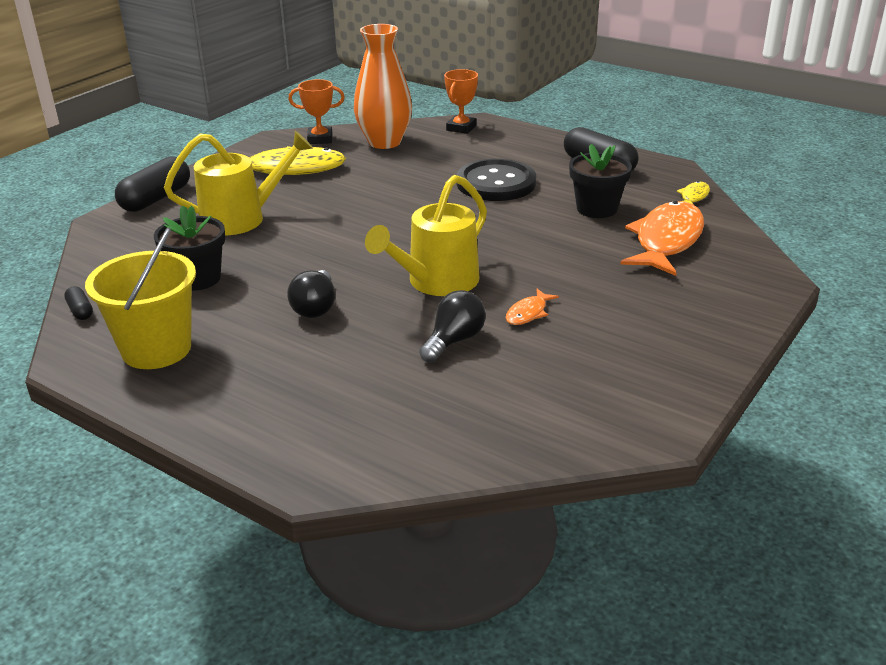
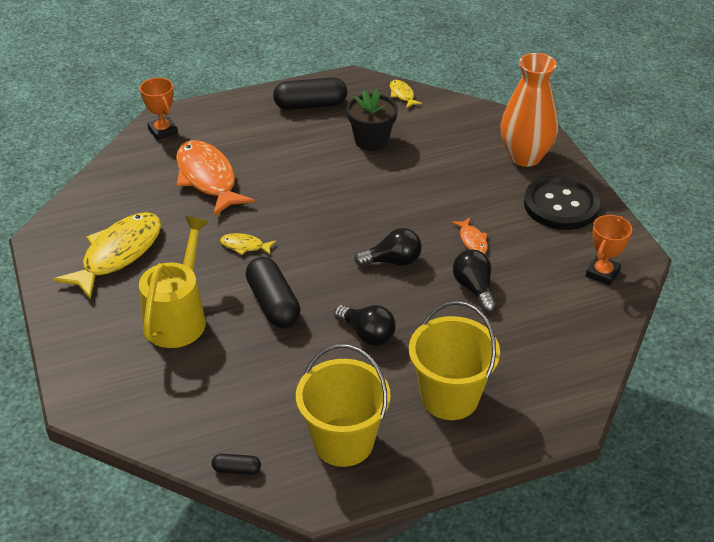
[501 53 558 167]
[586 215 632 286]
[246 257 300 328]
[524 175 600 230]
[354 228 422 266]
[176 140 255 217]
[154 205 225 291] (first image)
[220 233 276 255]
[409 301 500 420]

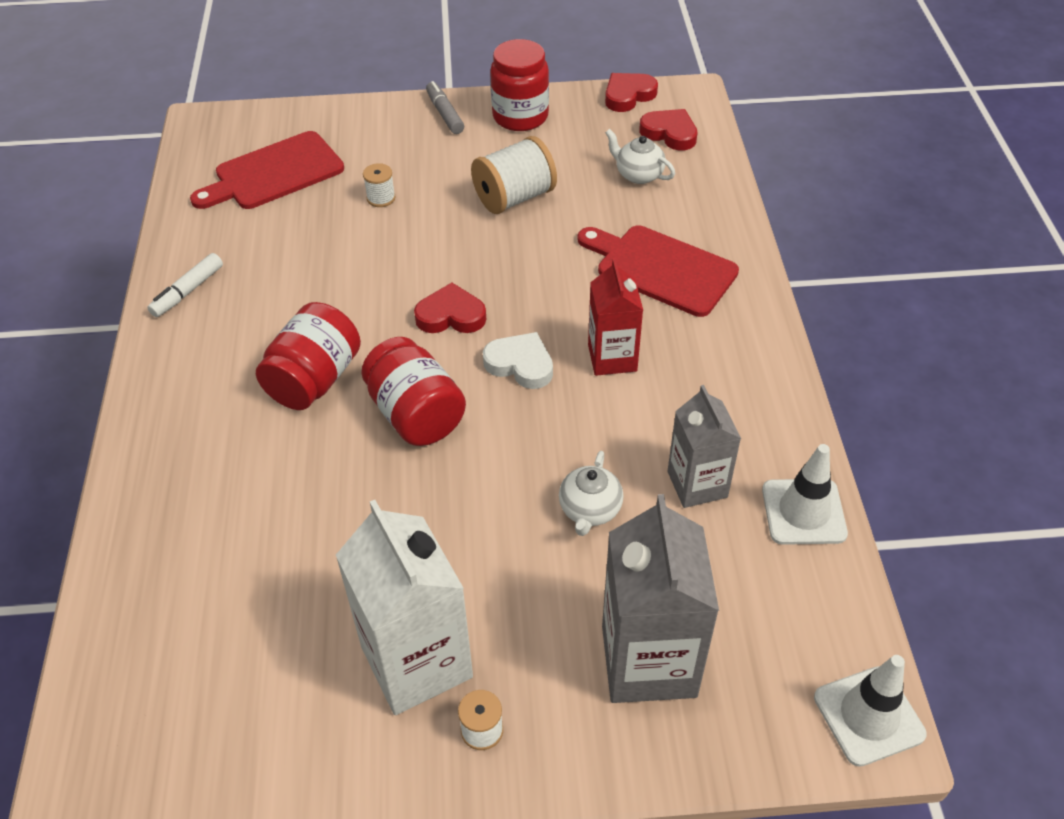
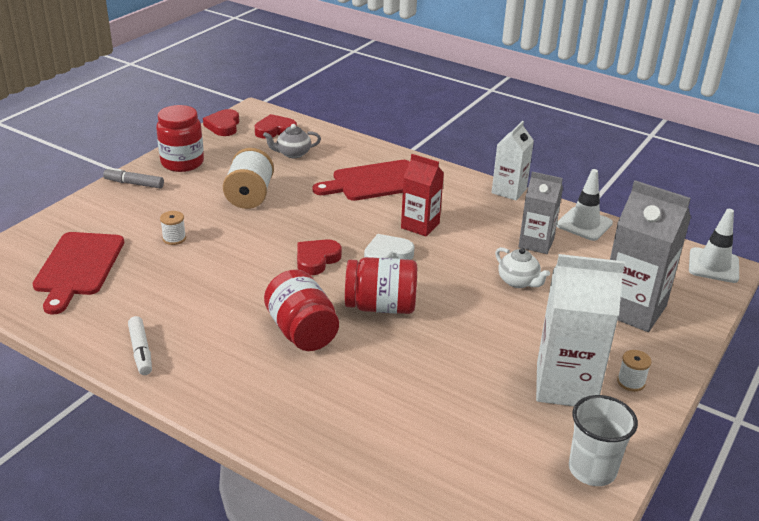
[263 124 321 158]
[491 121 534 201]
[569 395 638 486]

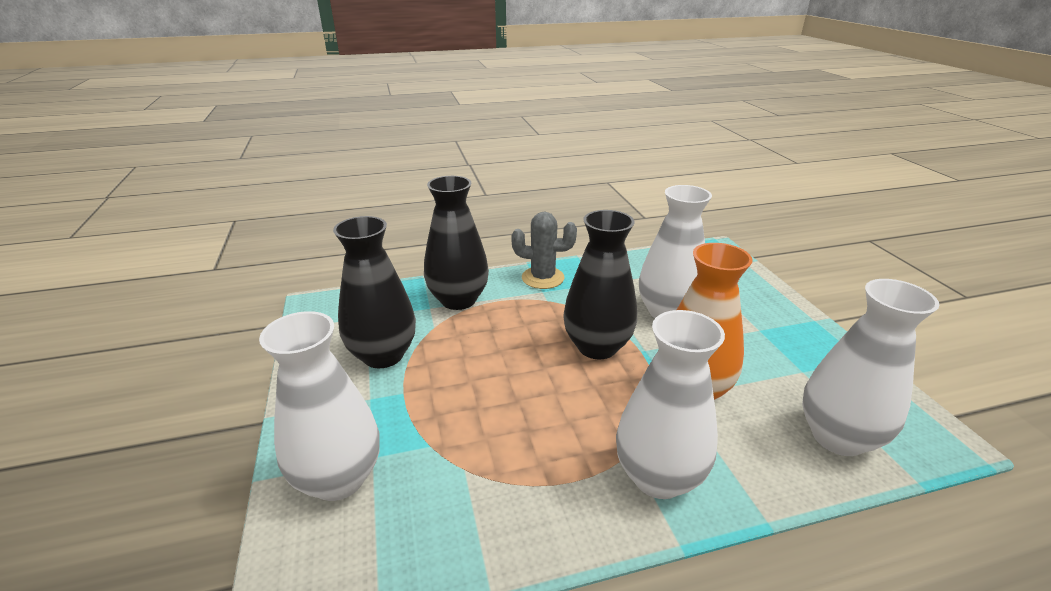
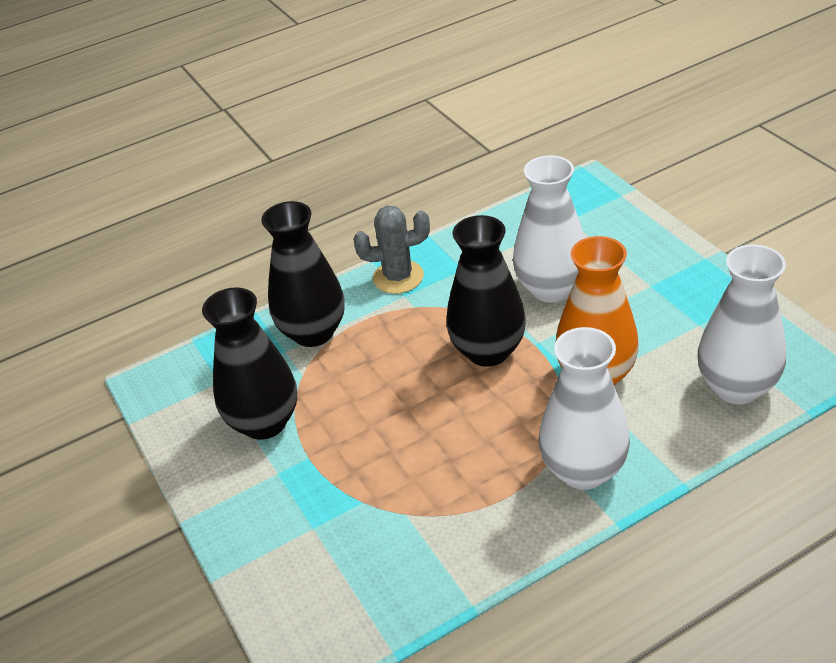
[259 311 380 501] (first image)

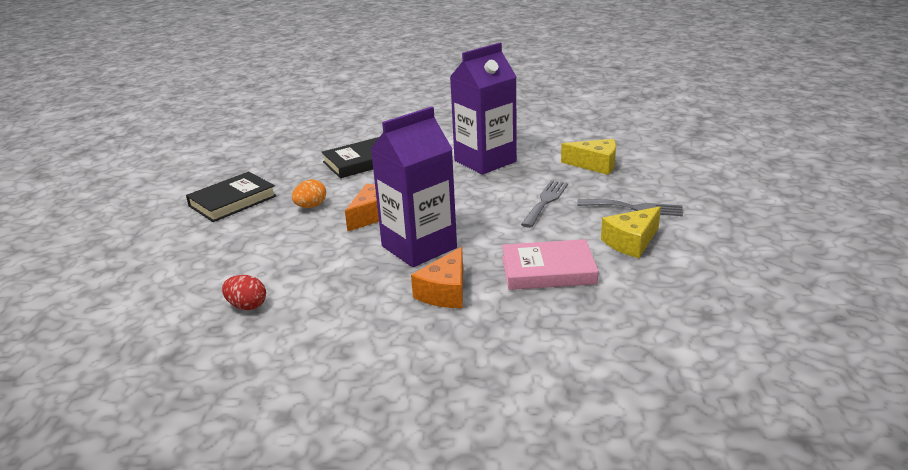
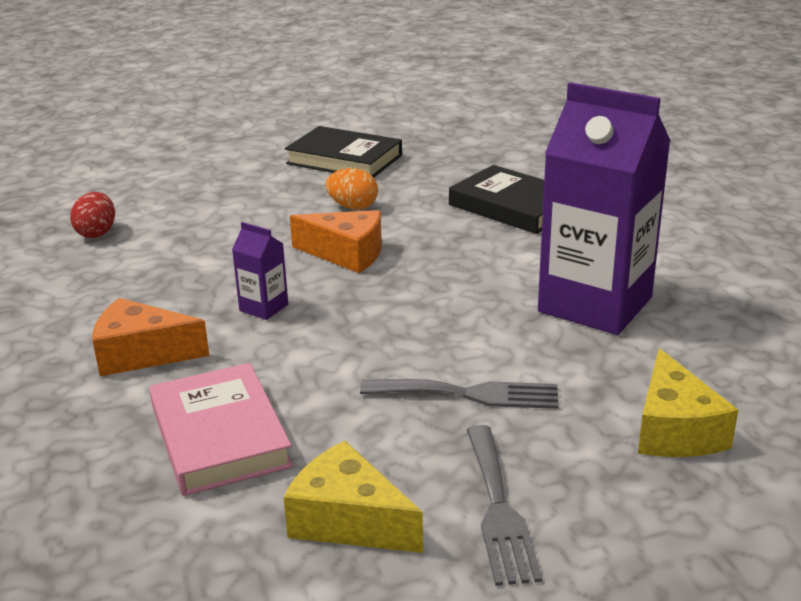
[232 222 288 320]

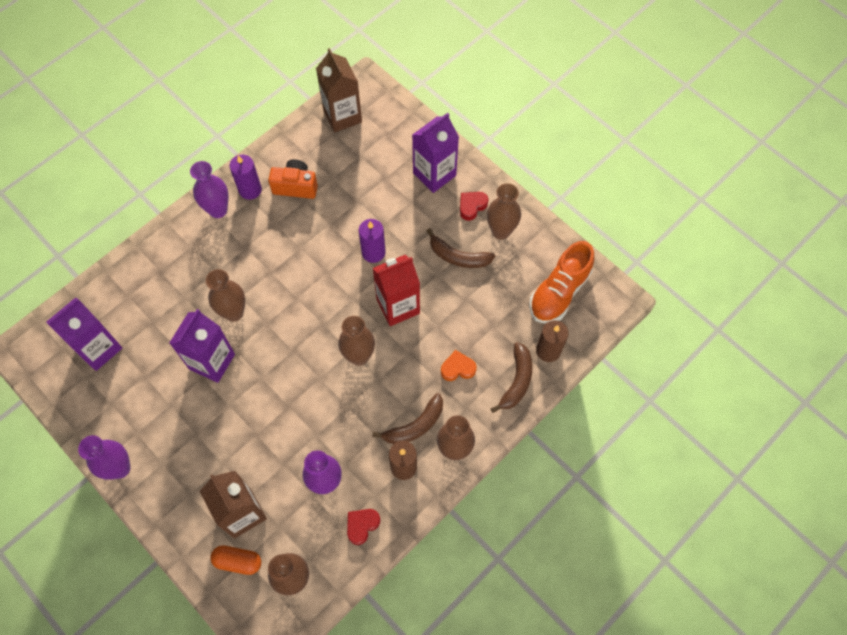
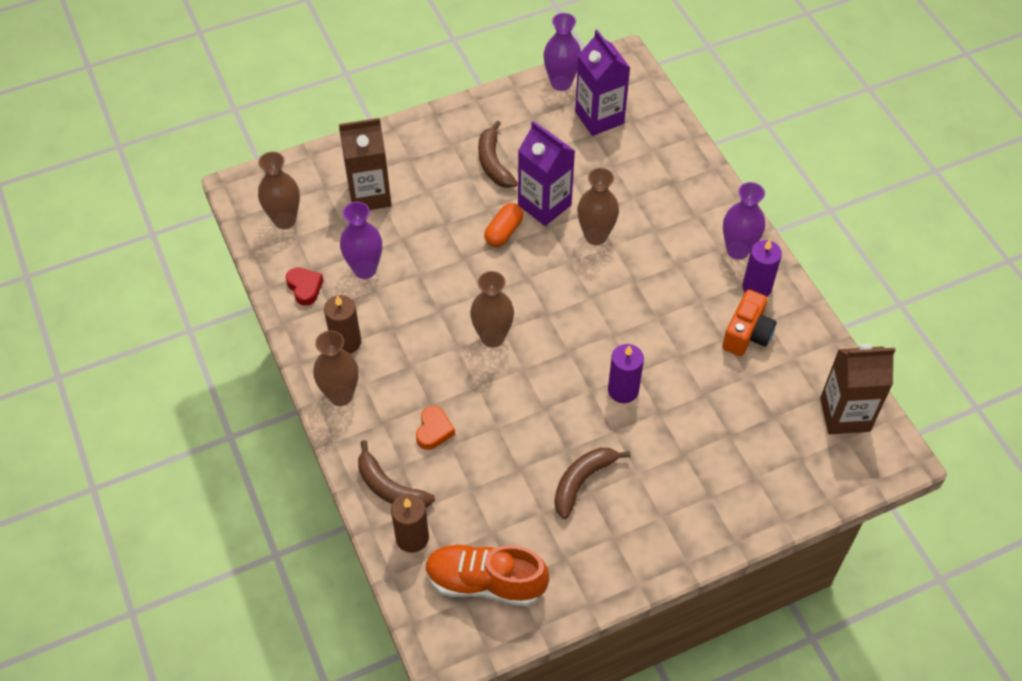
[412 113 459 193] (first image)
[487 183 521 240] (first image)
[460 192 489 221] (first image)
[425 544 549 606]
[373 255 420 326] (first image)
[478 121 518 188]
[543 13 581 91]
[484 203 523 247]

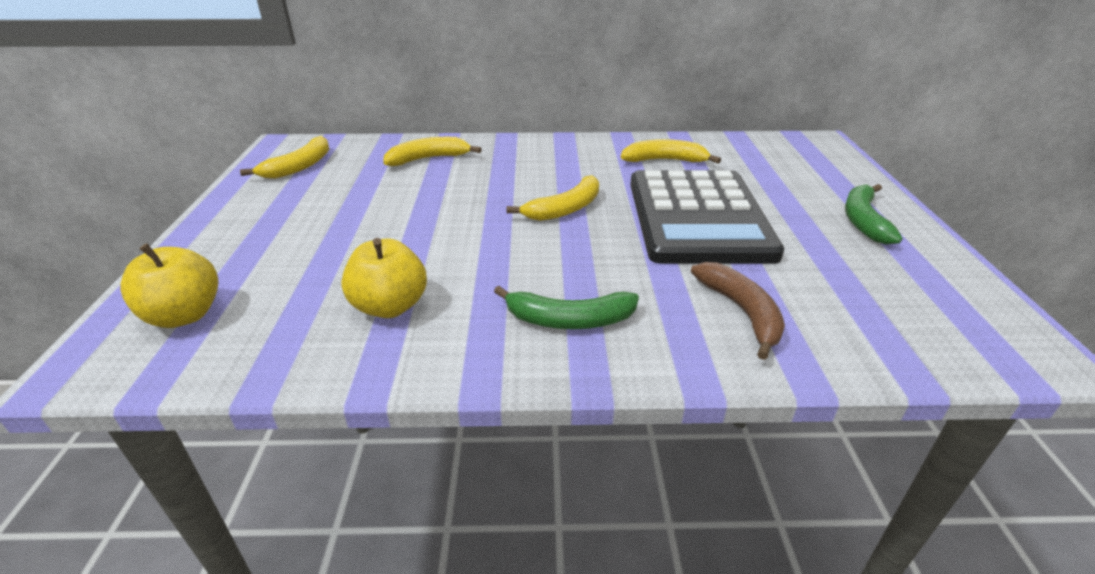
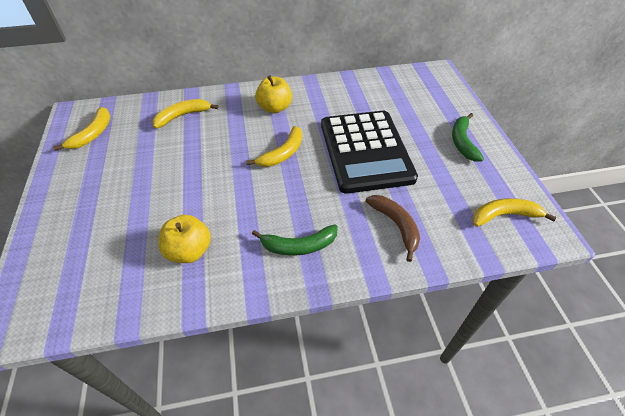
[472 198 557 227]
[255 76 292 113]

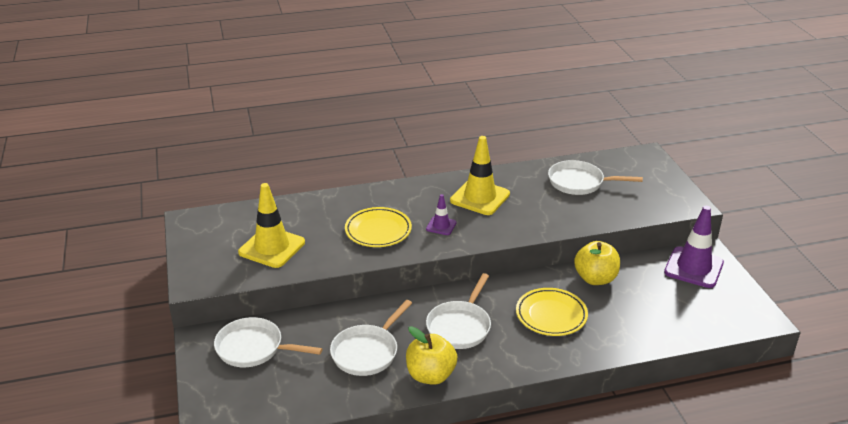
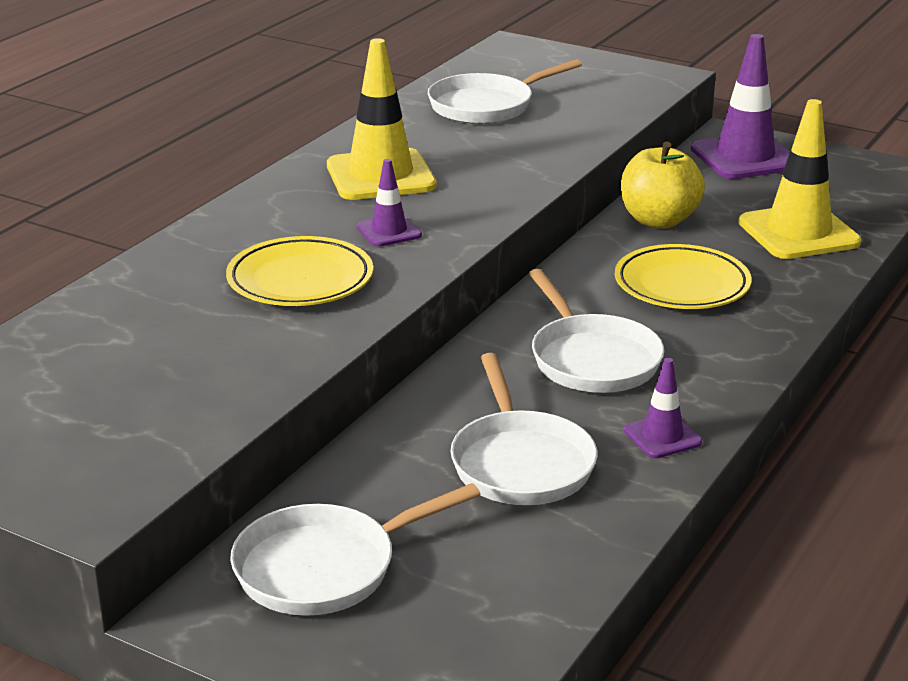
[738 99 861 259]
[624 358 702 458]

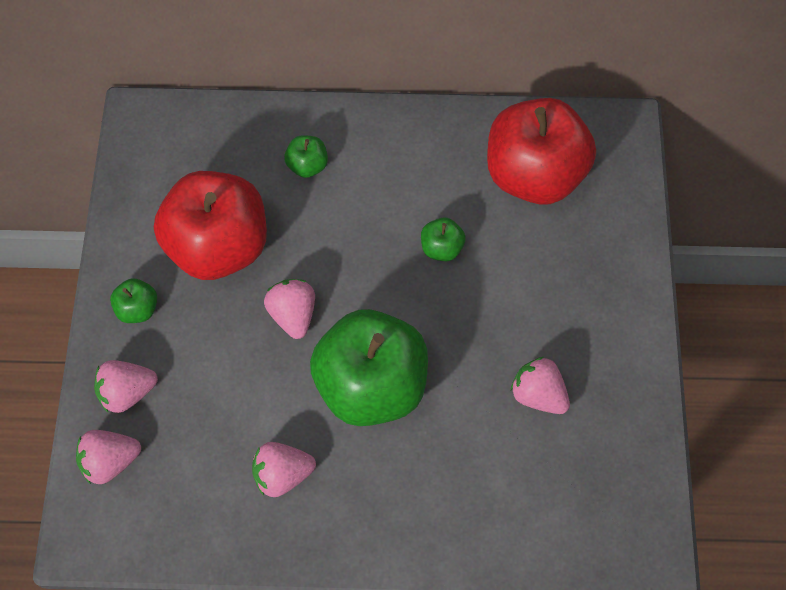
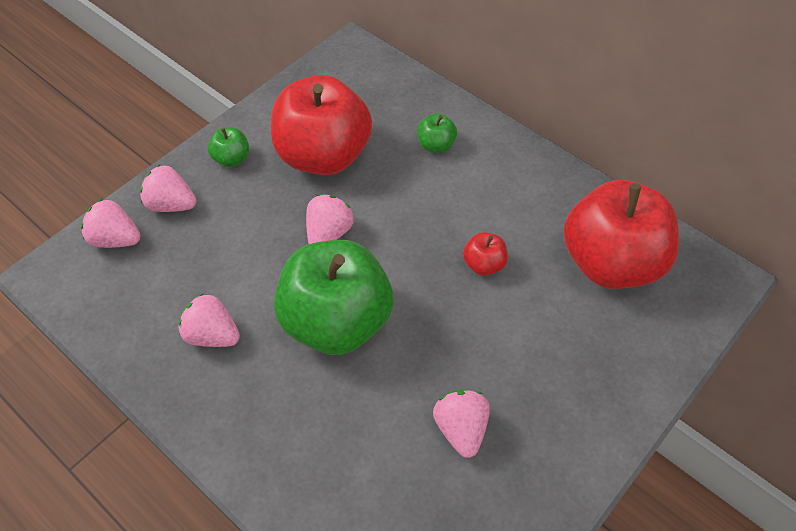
[463 232 508 276]

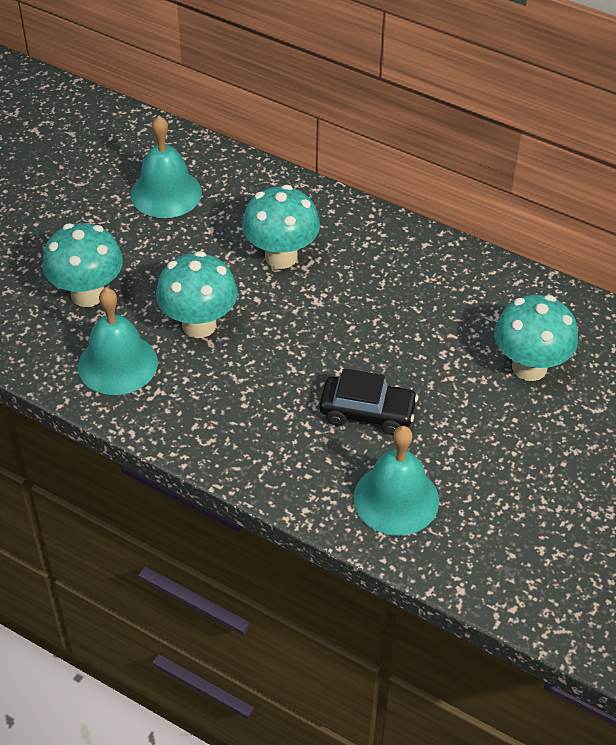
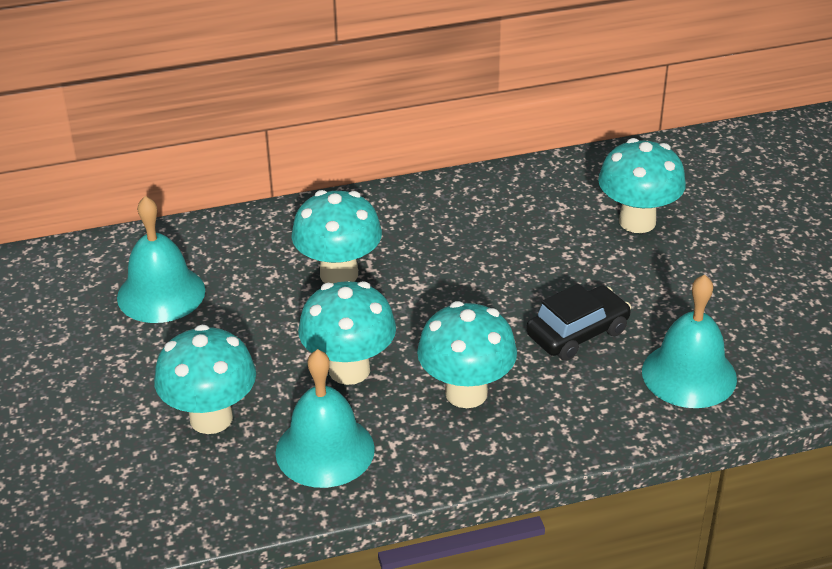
[417 301 517 408]

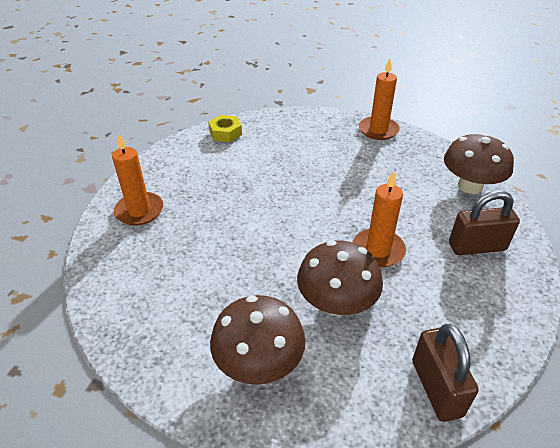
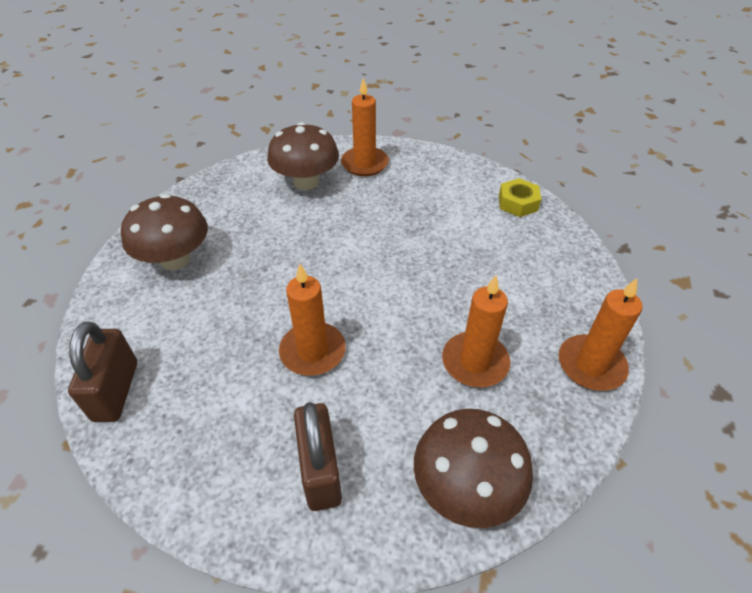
[267 122 339 190]
[68 322 137 422]
[442 275 510 387]

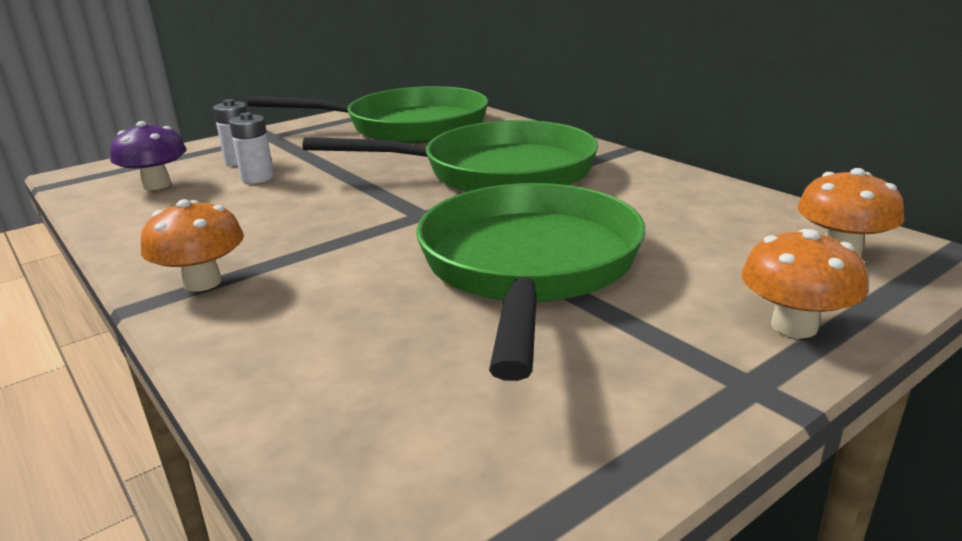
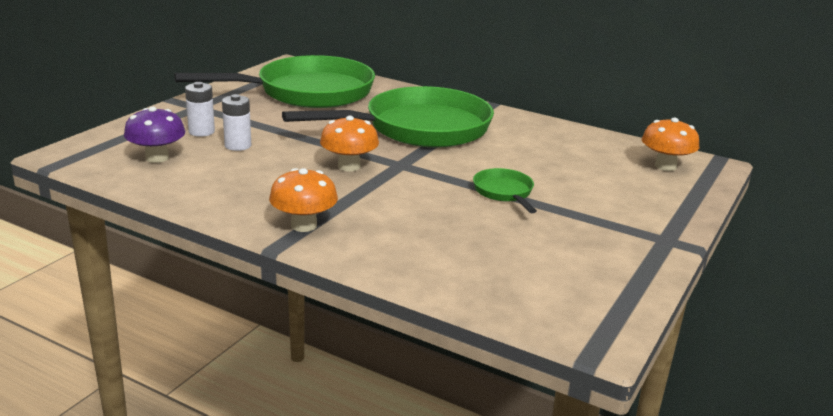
[473 168 537 213]
[320 116 379 172]

